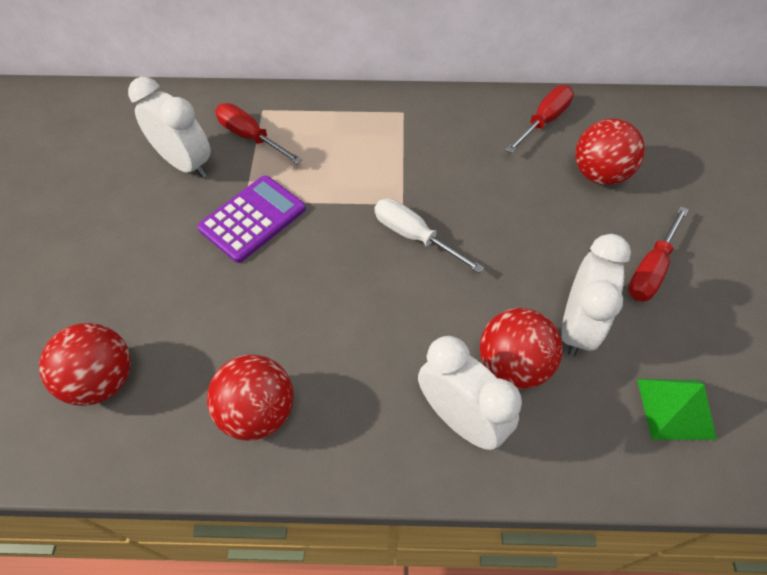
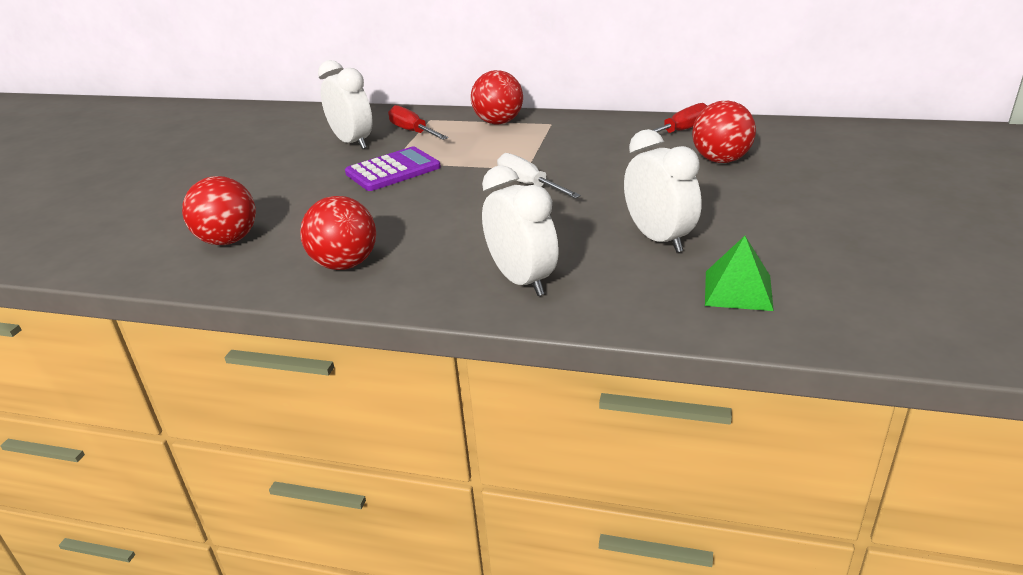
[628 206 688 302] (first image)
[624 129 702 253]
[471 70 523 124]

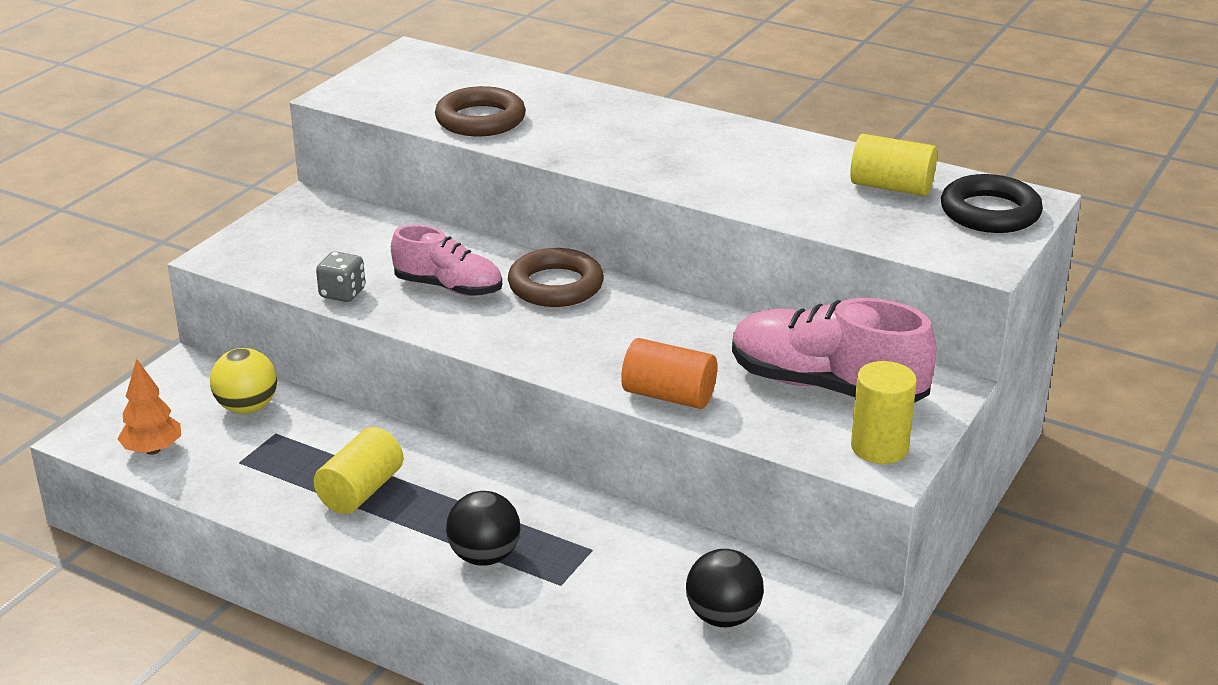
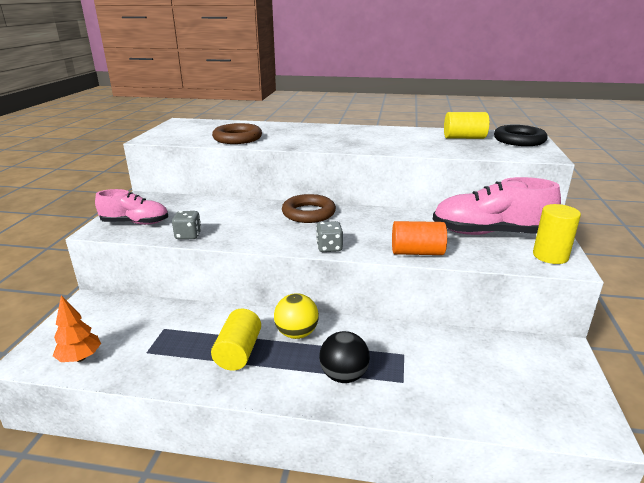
[95 189 168 225]
[274 293 319 339]
[686 549 764 627] (first image)
[316 221 343 252]

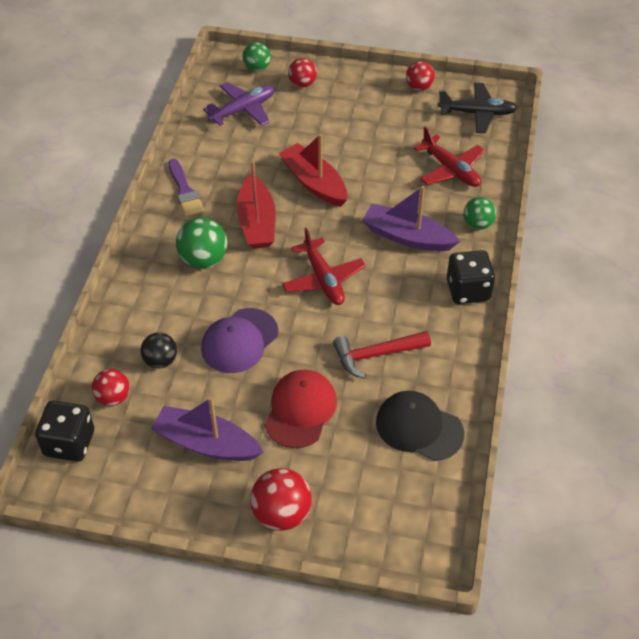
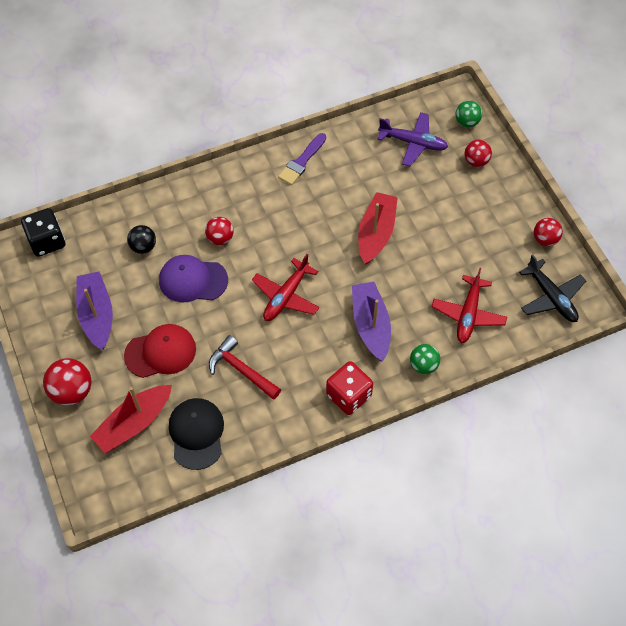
[90 385 172 453]
[176 217 227 269] (first image)
[326 361 373 415]
[205 217 234 245]

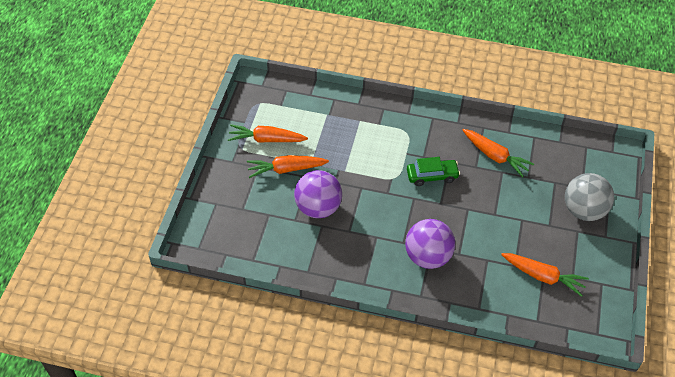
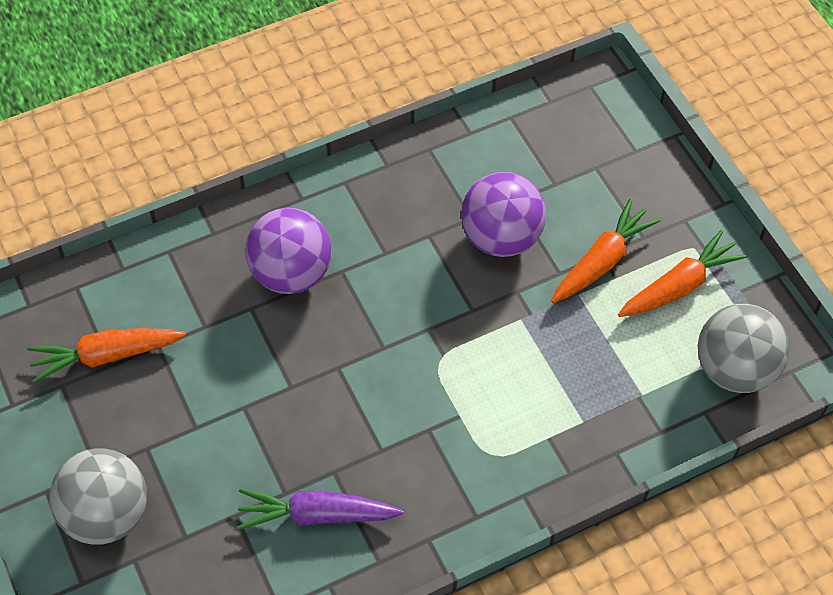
[237 489 403 530]
[407 157 460 186] (first image)
[698 304 789 393]

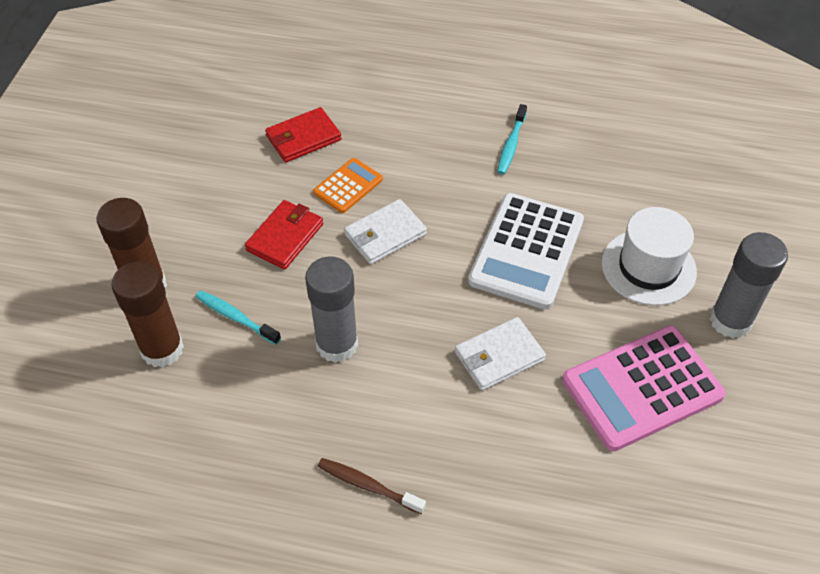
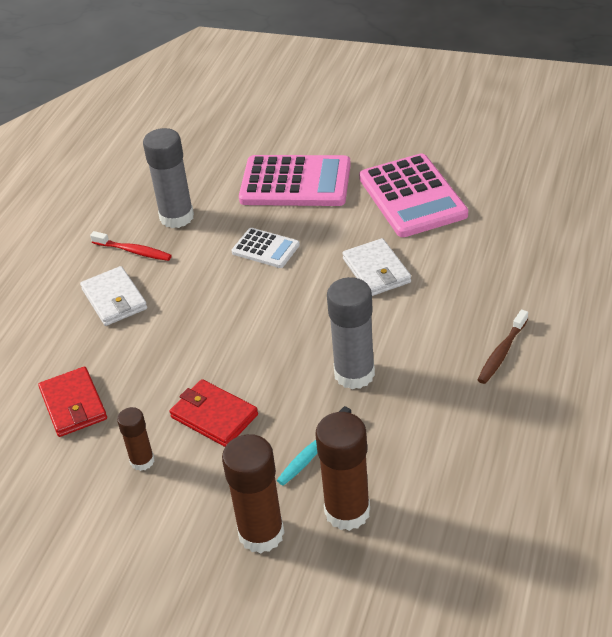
[90 231 172 261]
[313 158 383 213] (first image)
[232 228 300 268]
[80 266 147 326]
[239 155 351 206]
[143 128 194 228]
[117 407 154 471]

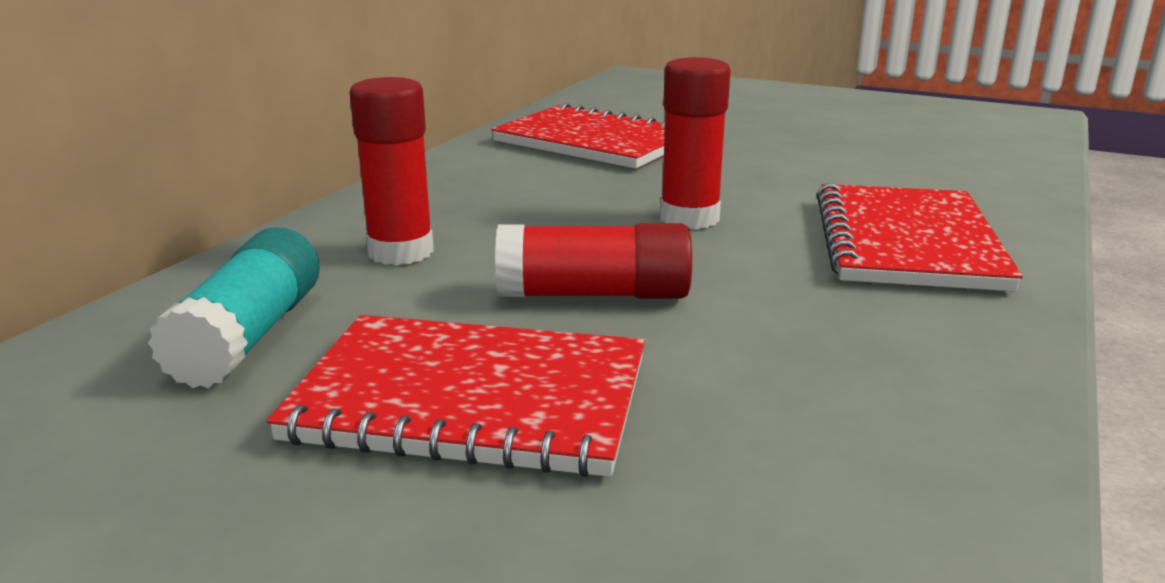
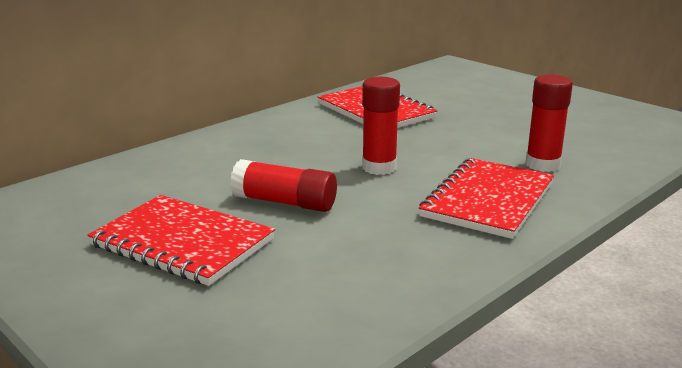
[525 74 573 172]
[148 227 320 388] (first image)

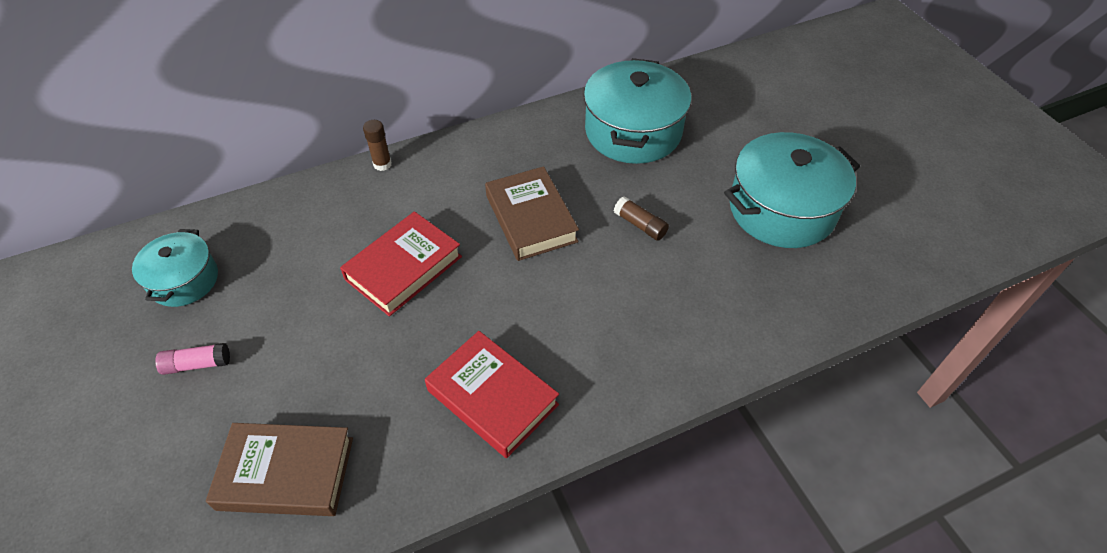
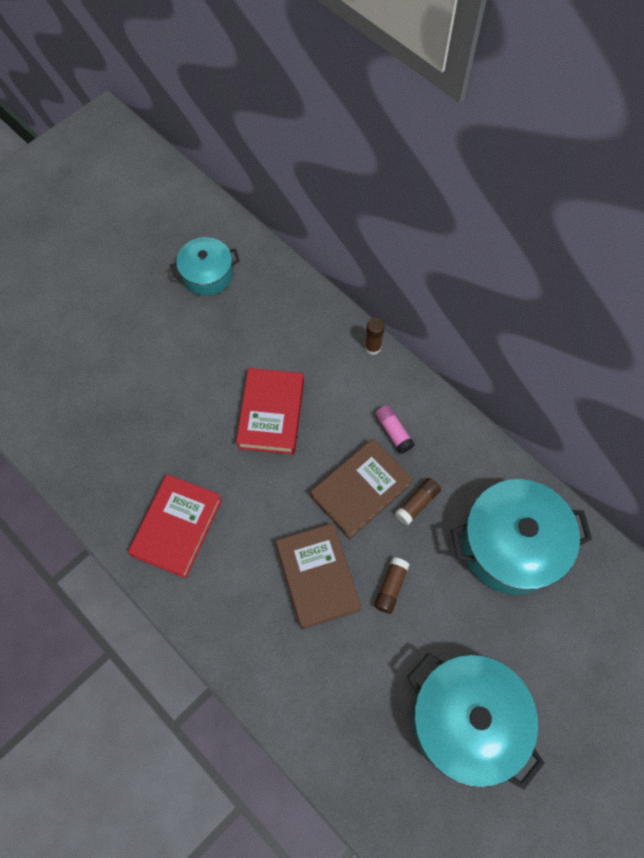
[236 368 304 455]
[375 405 415 454]
[276 523 362 629]
[395 478 441 525]

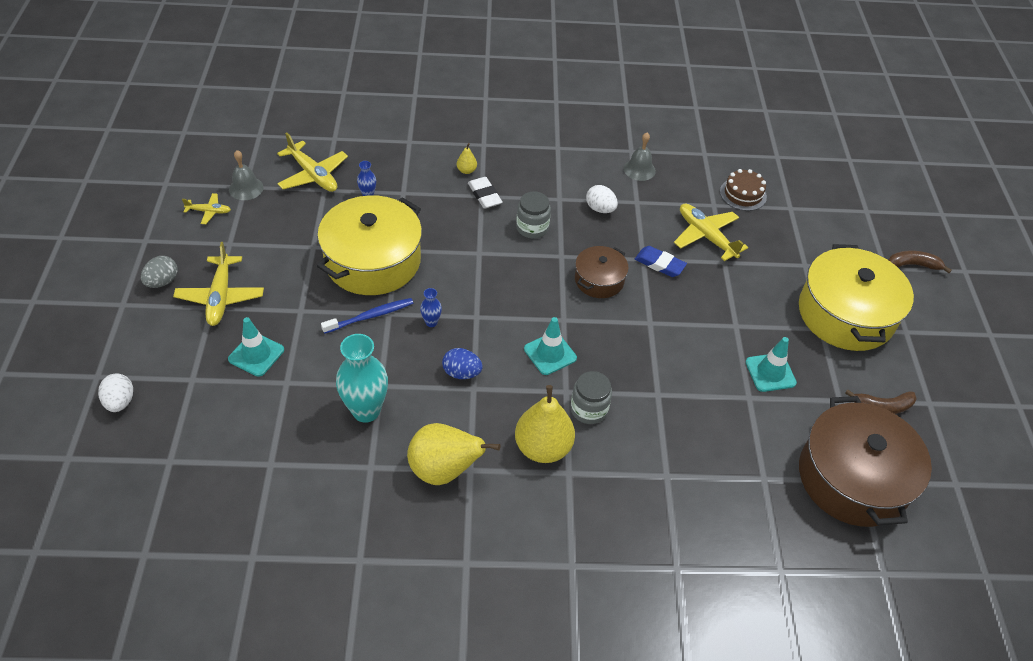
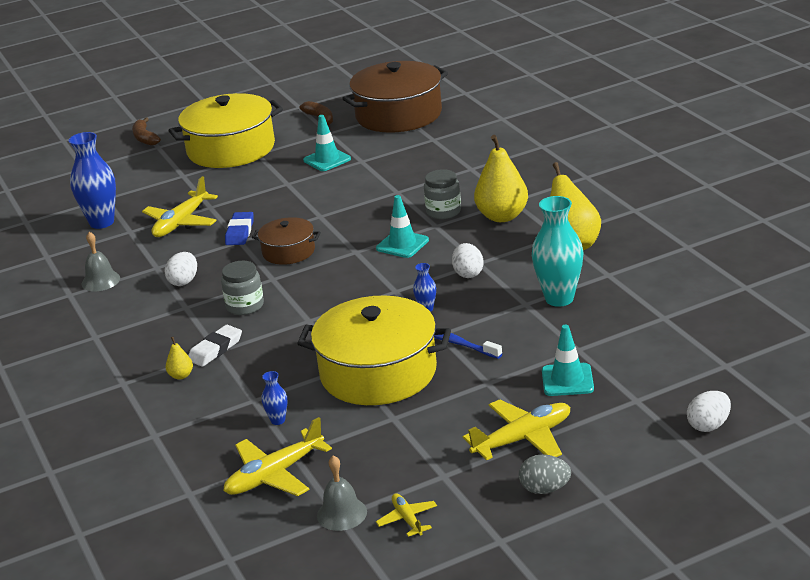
[224 417 332 496]
[69 132 116 229]
[452 243 483 278]

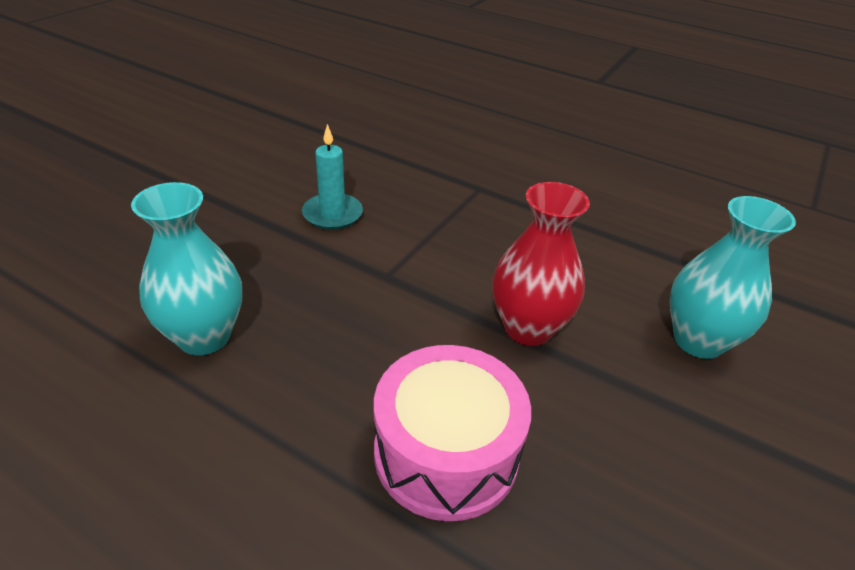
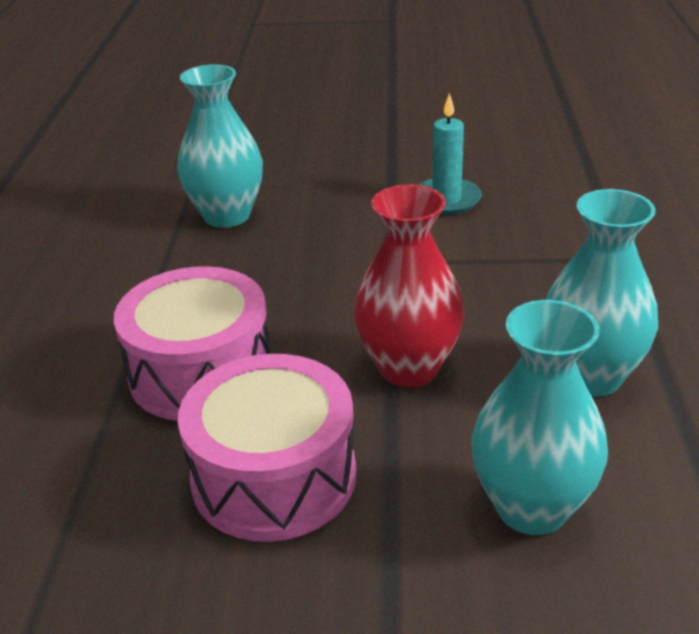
[546 189 658 397]
[178 354 356 542]

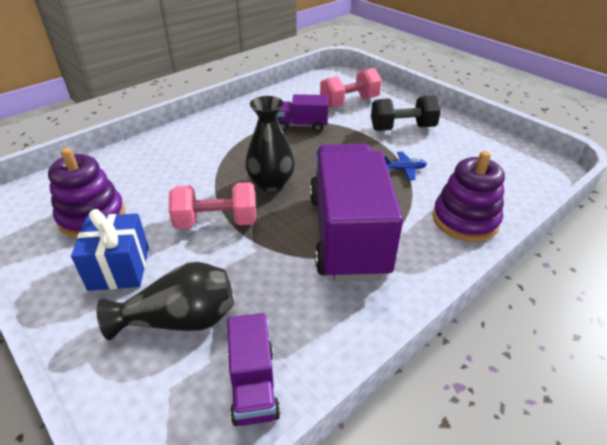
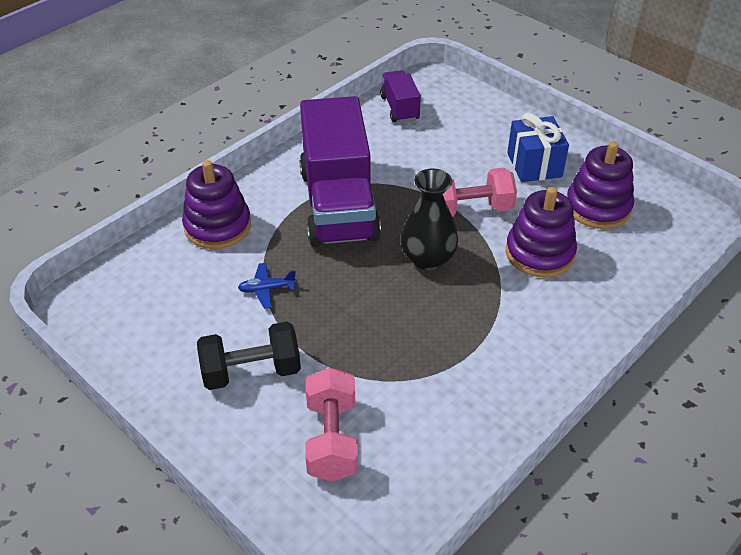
[305 367 358 481]
[276 94 328 132] (first image)
[97 262 234 340] (first image)
[506 187 577 278]

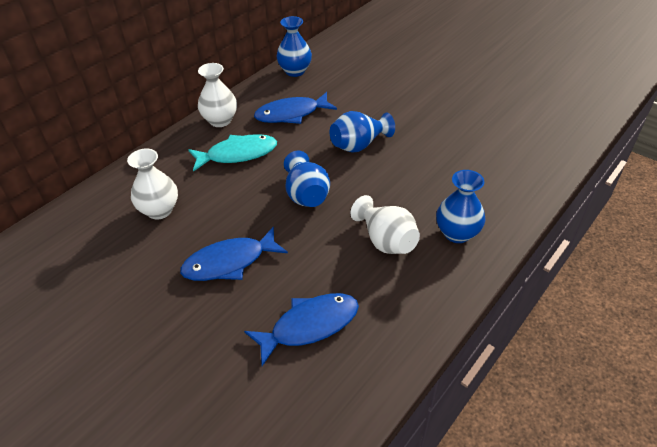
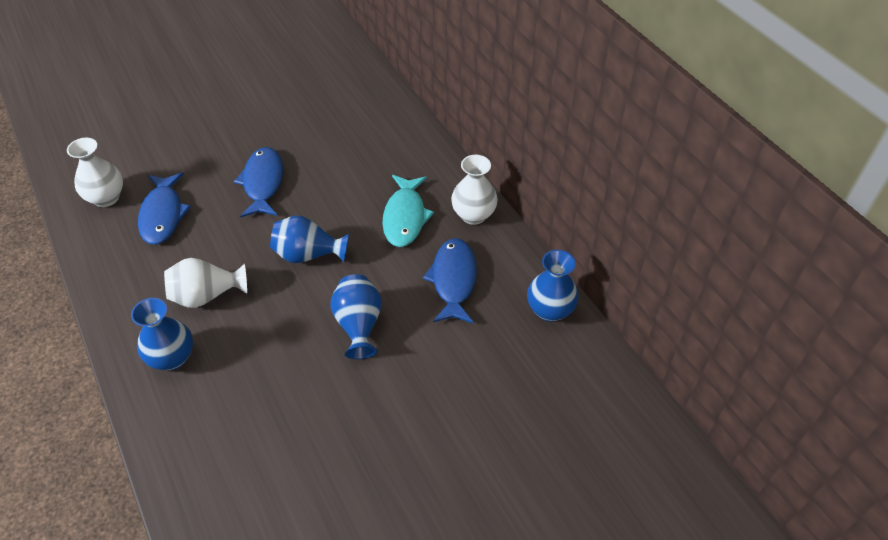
[67 138 123 207]

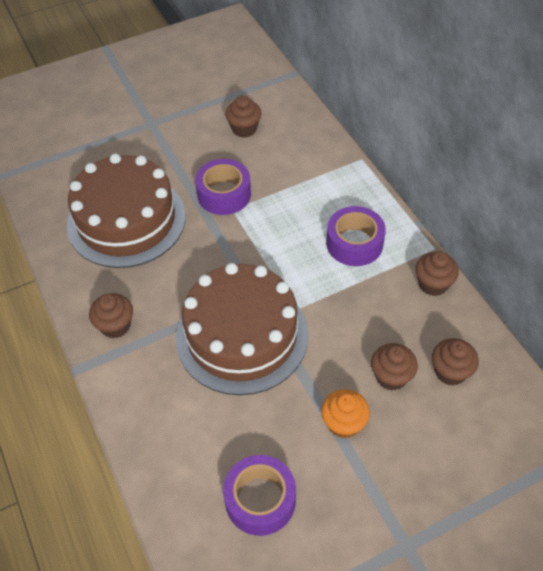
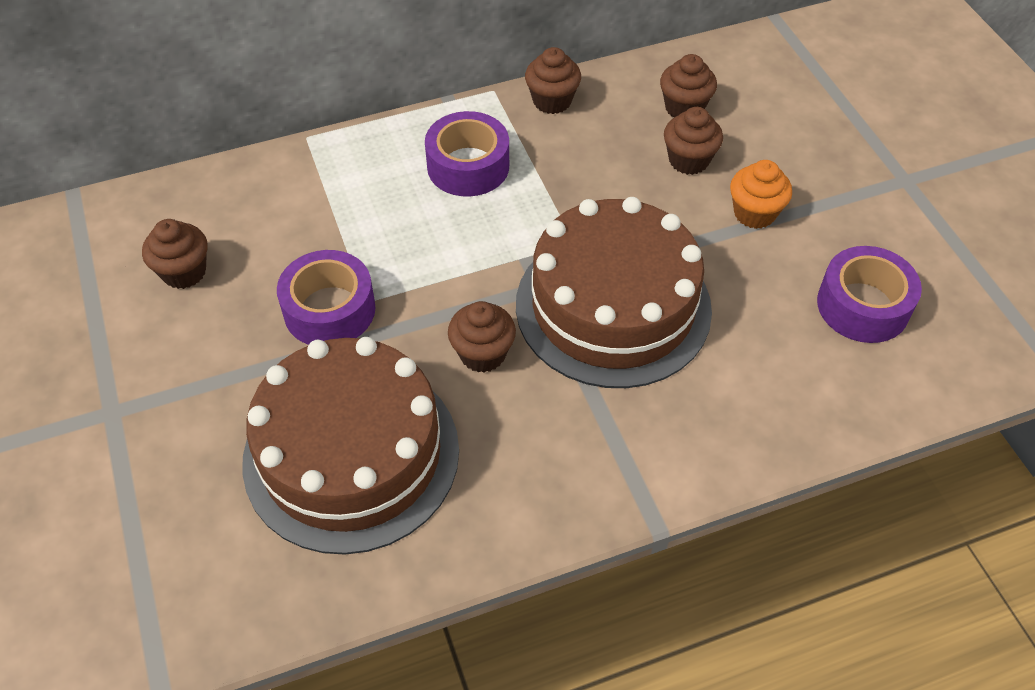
[448 301 516 373]

